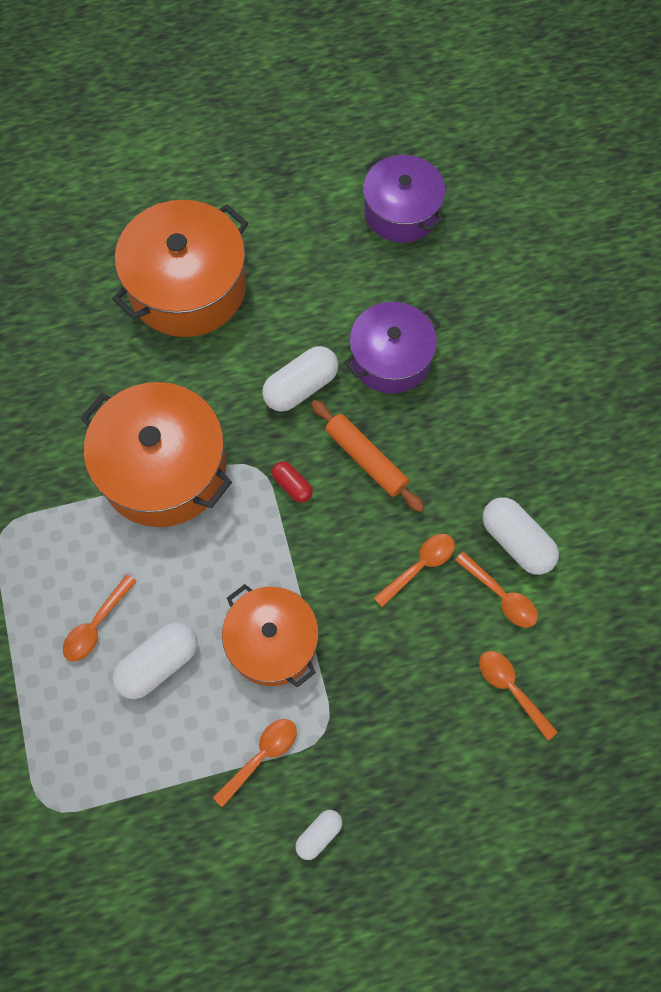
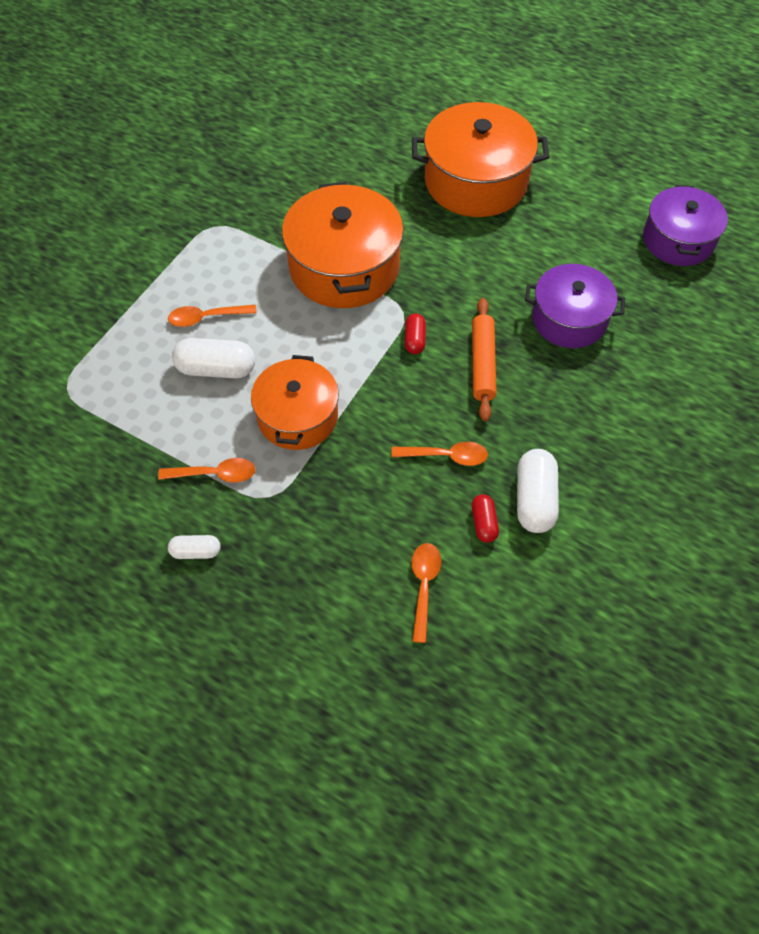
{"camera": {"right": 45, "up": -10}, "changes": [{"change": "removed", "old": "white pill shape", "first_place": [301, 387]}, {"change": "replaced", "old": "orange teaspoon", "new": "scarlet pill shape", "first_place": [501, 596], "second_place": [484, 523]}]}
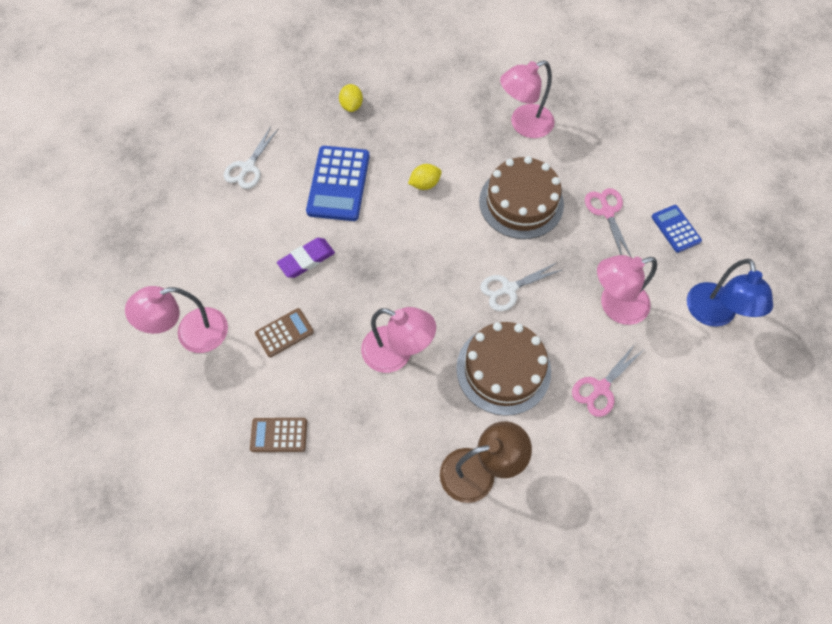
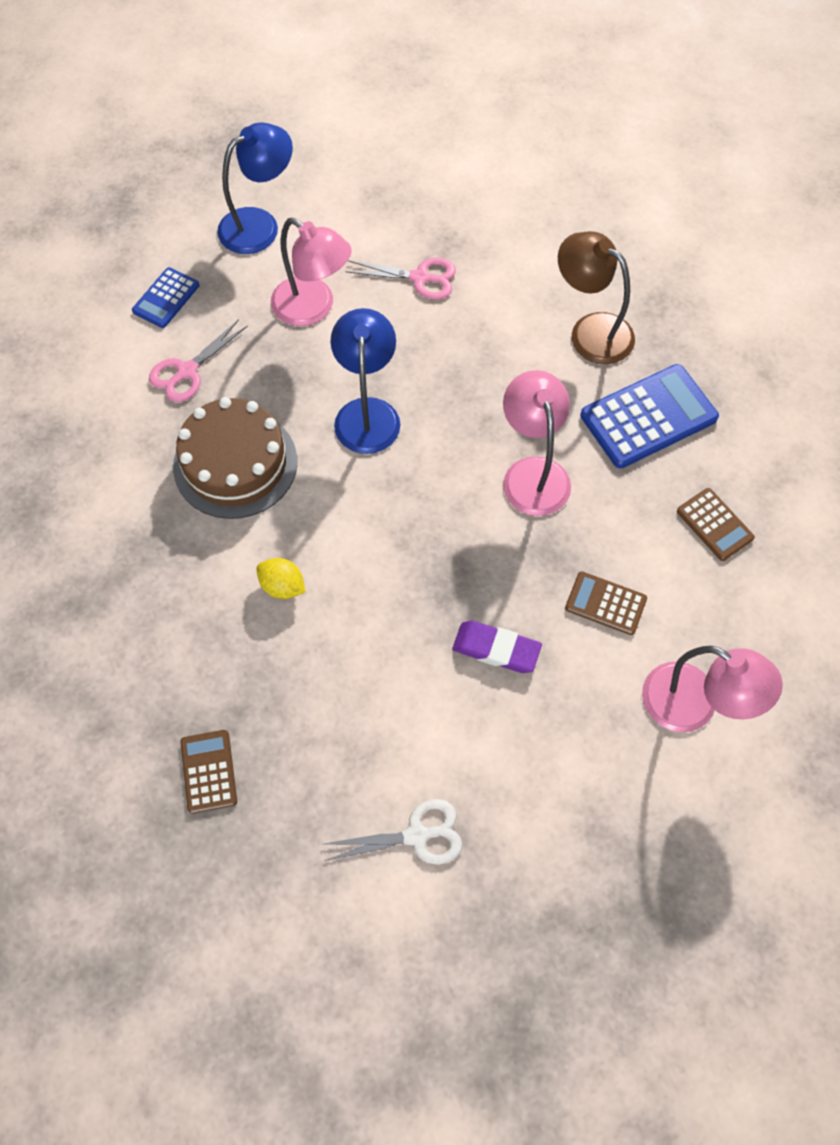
{"camera": {"right": -125, "up": 0}, "changes": [{"change": "removed", "old": "rosy lamp", "first_place": [523, 125]}, {"change": "replaced", "old": "golden toy lemon", "new": "russet calculator", "first_place": [351, 106], "second_place": [209, 771]}, {"change": "moved", "old": "blue calculator", "first_place": [338, 184], "second_place": [648, 417]}, {"change": "replaced", "old": "white shears", "new": "blue lamp", "first_place": [508, 289], "second_place": [367, 413]}, {"change": "removed", "old": "russet gateau", "first_place": [503, 369]}]}
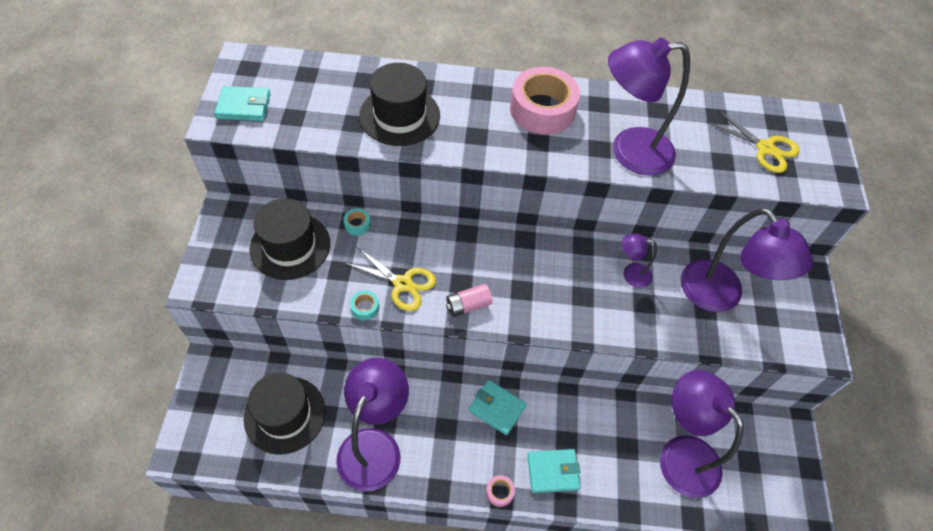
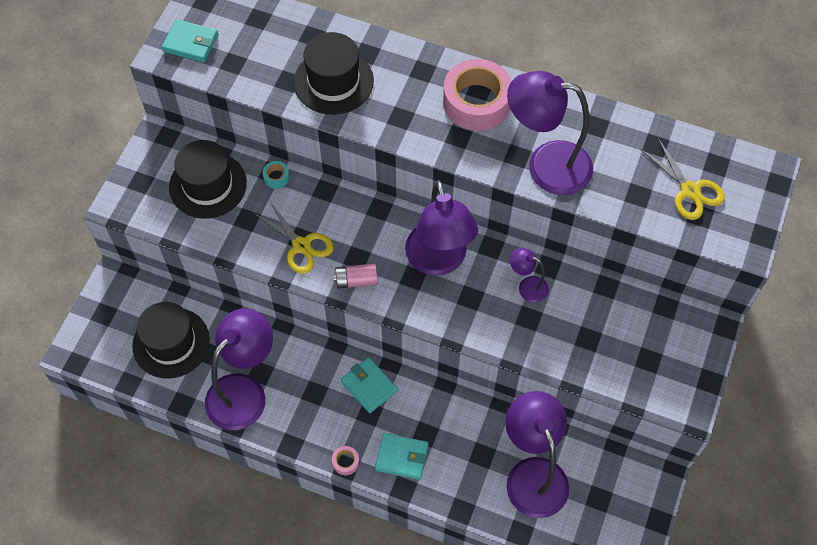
{"camera": {"right": 20, "up": 5}, "changes": [{"change": "moved", "old": "purple lamp", "first_place": [719, 297], "second_place": [439, 261]}, {"change": "removed", "old": "teal tape", "first_place": [365, 308]}]}
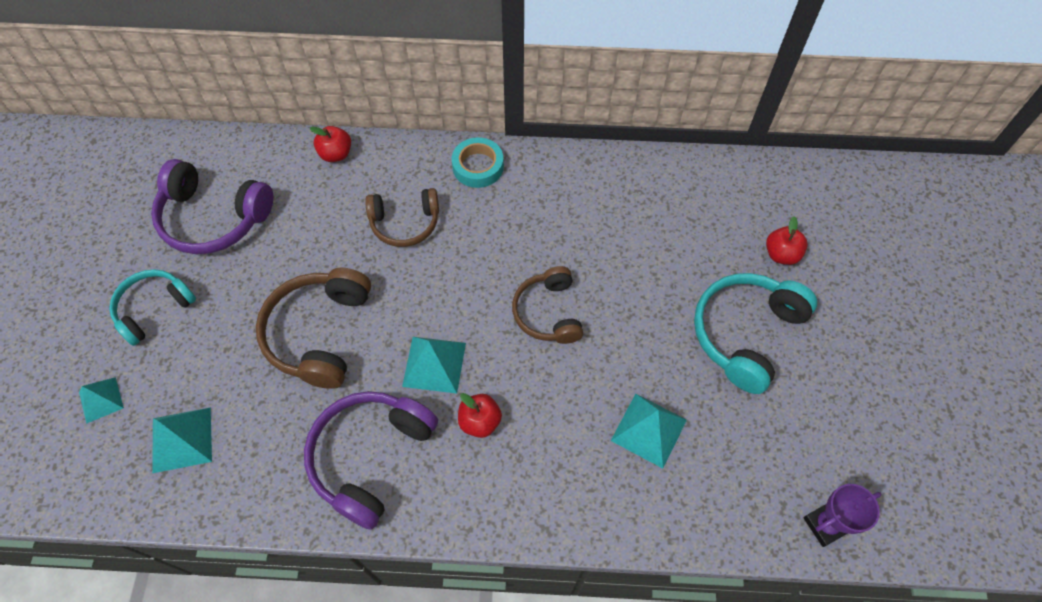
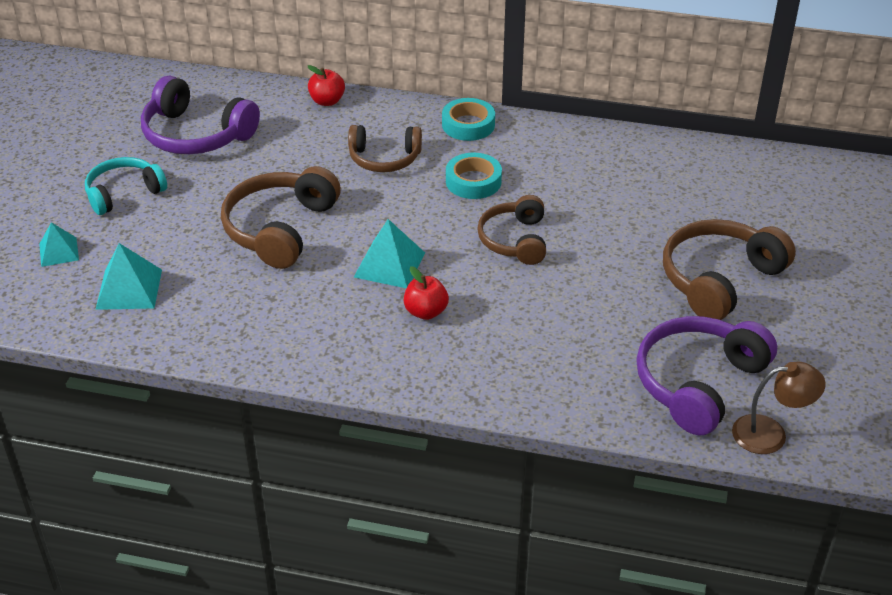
{"camera": {"right": 10, "up": -20}, "changes": [{"change": "removed", "old": "scarlet apple fruit", "first_place": [781, 254]}, {"change": "recoloured", "old": "teal headphones", "new": "russet headphones", "first_place": [746, 334], "second_place": [720, 280]}, {"change": "moved", "old": "purple headphones", "first_place": [371, 457], "second_place": [699, 383]}, {"change": "removed", "old": "teal pyramid shape", "first_place": [648, 430]}, {"change": "replaced", "old": "purple award cup", "new": "russet lamp", "first_place": [825, 525], "second_place": [770, 434]}, {"change": "added", "new": "teal tape", "second_place": [473, 181]}]}
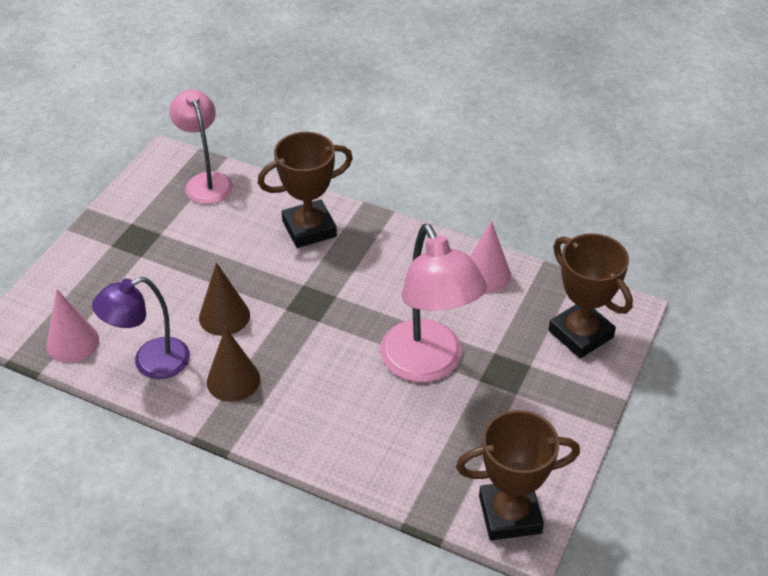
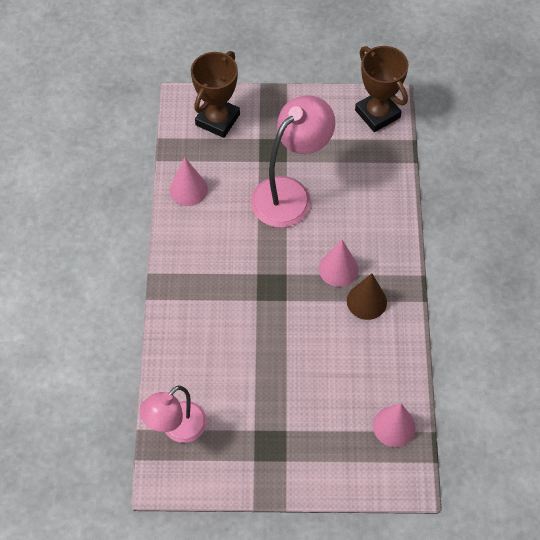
{"camera": {"right": -115, "up": 15}, "changes": [{"change": "removed", "old": "russet award cup", "first_place": [309, 228]}, {"change": "removed", "old": "russet cone shape", "first_place": [224, 316]}, {"change": "removed", "old": "purple lamp", "first_place": [150, 363]}, {"change": "added", "new": "rosy cone shape", "second_place": [338, 269]}]}
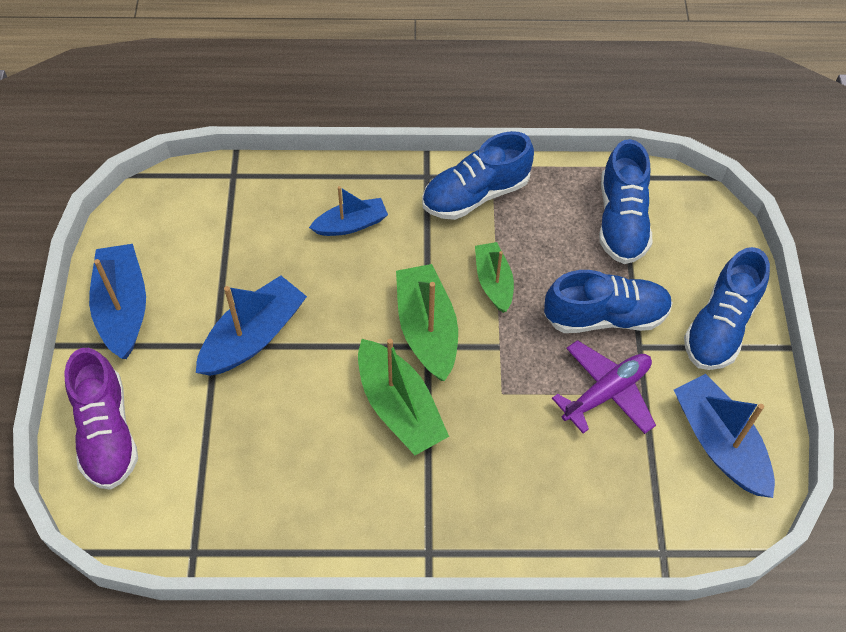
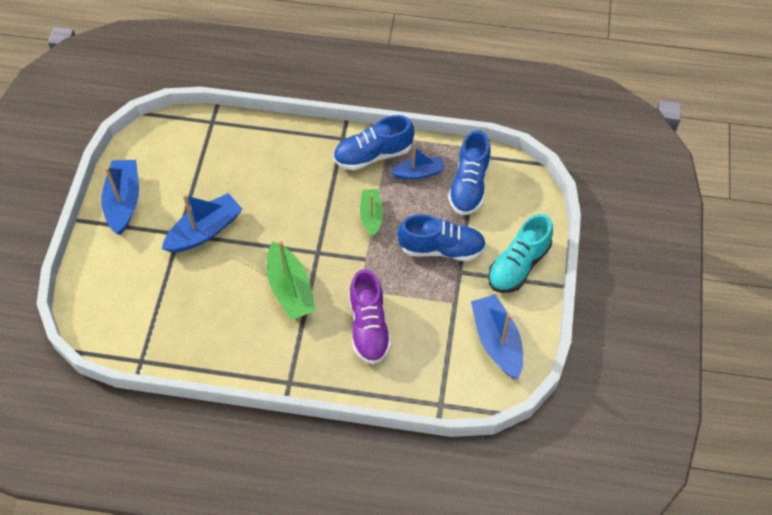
{"camera": {"right": 10, "up": 0}, "changes": [{"change": "moved", "old": "blue sailboat", "first_place": [351, 224], "second_place": [418, 173]}, {"change": "recoloured", "old": "blue sneaker", "new": "teal sneaker", "first_place": [720, 325], "second_place": [518, 265]}, {"change": "removed", "old": "emerald sailboat", "first_place": [427, 329]}, {"change": "removed", "old": "purple aeroplane", "first_place": [606, 392]}, {"change": "moved", "old": "purple sneaker", "first_place": [106, 432], "second_place": [369, 327]}]}
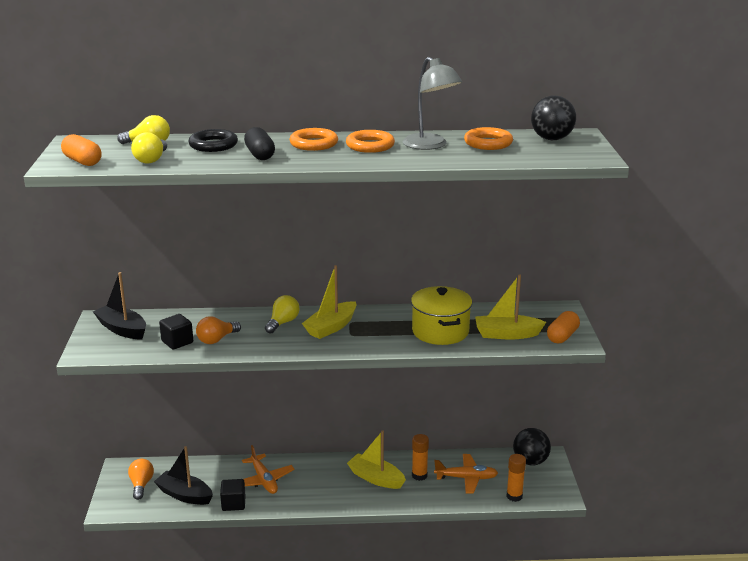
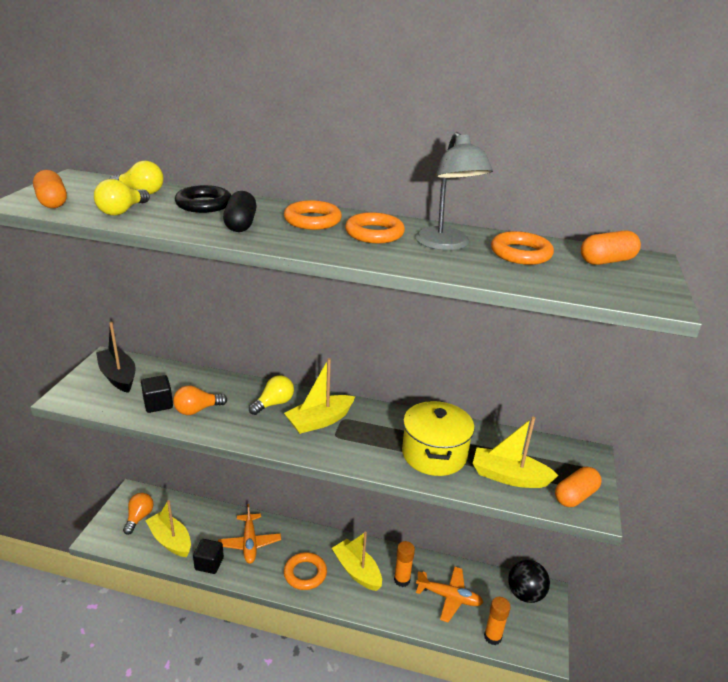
{"camera": {"right": 15, "up": 5}, "changes": [{"change": "replaced", "old": "black ball", "new": "orange pill shape", "first_place": [551, 139], "second_place": [607, 261]}, {"change": "recoloured", "old": "black sailboat", "new": "golden sailboat", "first_place": [184, 495], "second_place": [170, 540]}, {"change": "added", "new": "orange torus", "second_place": [305, 573]}]}
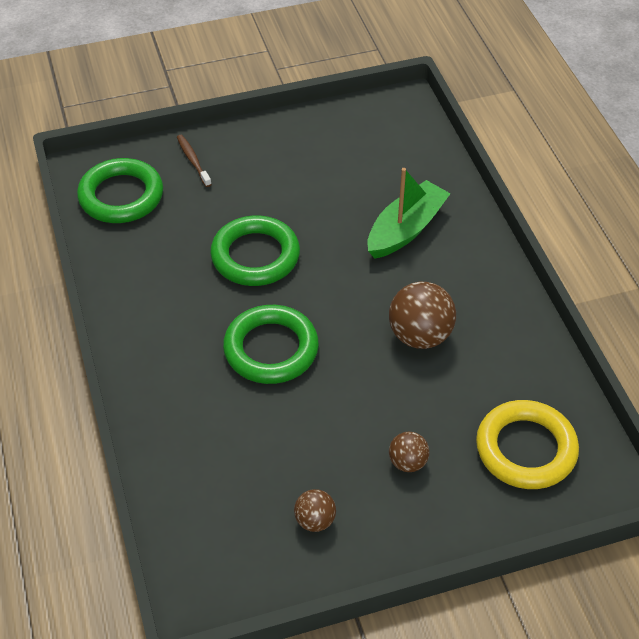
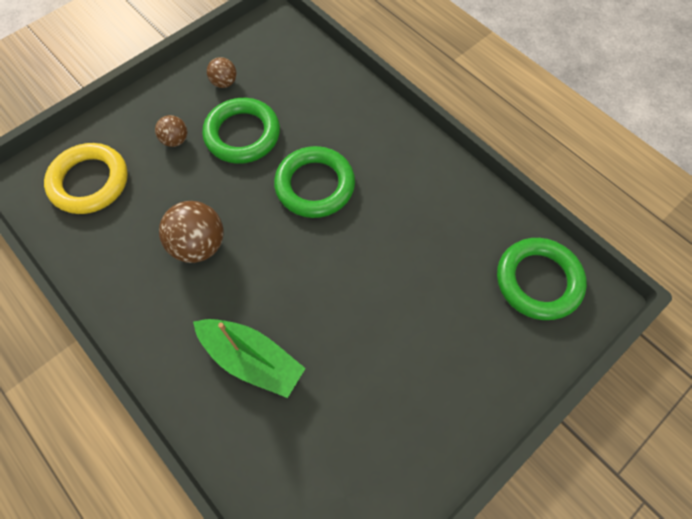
{"camera": {"right": 155, "up": 15}, "changes": [{"change": "removed", "old": "russet dental brush", "first_place": [193, 160]}, {"change": "turned", "old": "emerald sailboat", "first_place": [406, 229], "second_place": [252, 360], "degrees": -75}, {"change": "moved", "old": "emerald torus", "first_place": [255, 256], "second_place": [242, 134]}]}
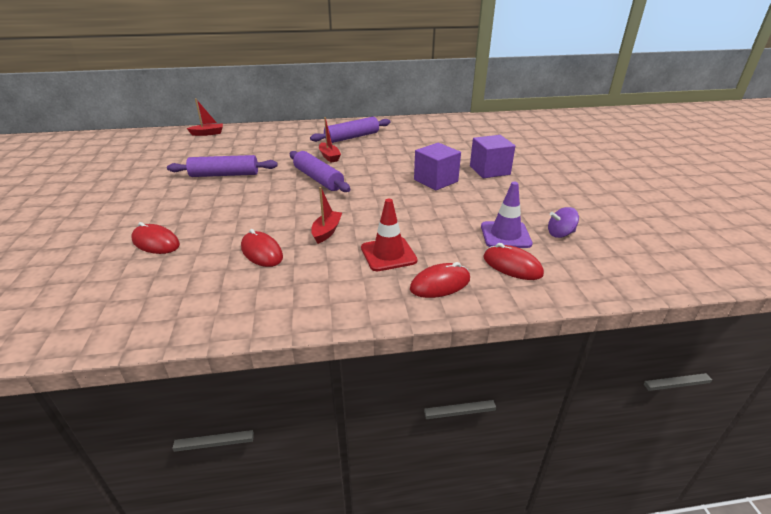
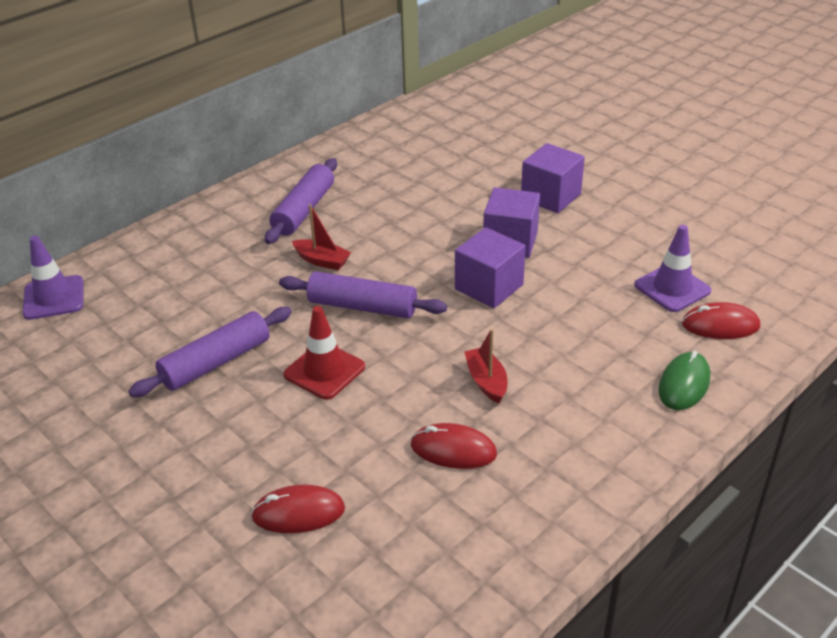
{"camera": {"right": -35, "up": 5}, "changes": [{"change": "replaced", "old": "scarlet sailboat", "new": "purple safety cone", "first_place": [208, 133], "second_place": [54, 298]}, {"change": "moved", "old": "scarlet safety cone", "first_place": [388, 254], "second_place": [324, 371]}, {"change": "removed", "old": "purple spinning top", "first_place": [560, 234]}, {"change": "recoloured", "old": "scarlet PC mouse", "new": "emerald PC mouse", "first_place": [440, 284], "second_place": [684, 384]}, {"change": "added", "new": "purple block", "second_place": [489, 287]}]}
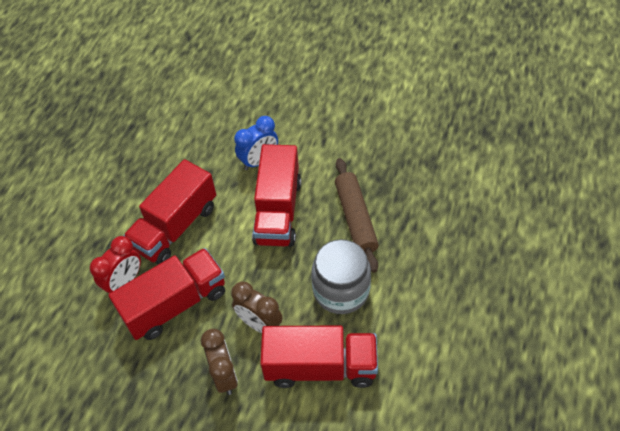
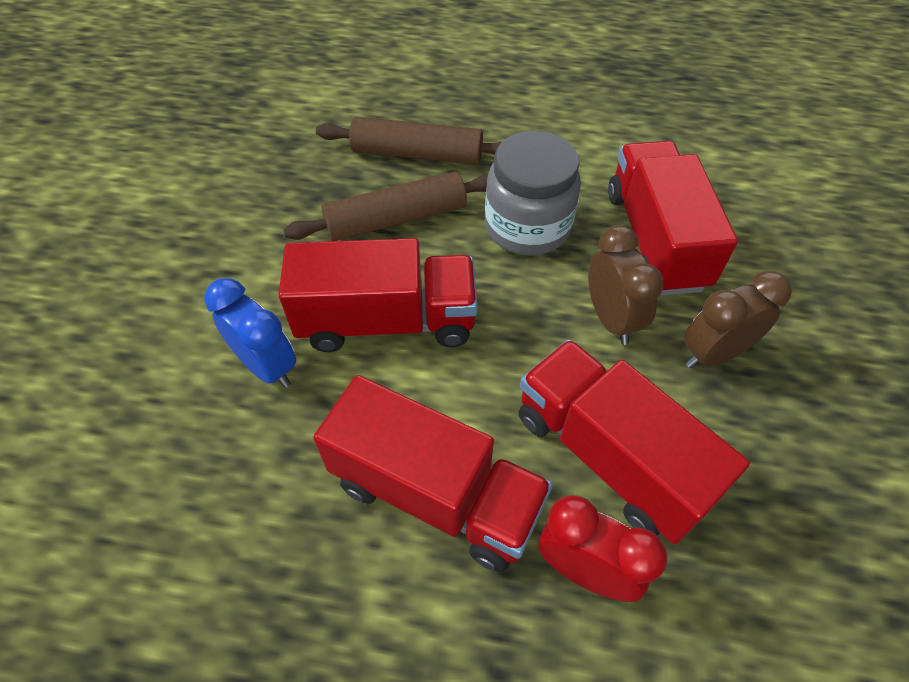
{"camera": {"right": -100, "up": 0}, "changes": [{"change": "turned", "old": "russet clock", "first_place": [259, 324], "second_place": [610, 319], "degrees": -45}, {"change": "added", "new": "russet dough roller", "second_place": [417, 154]}]}
